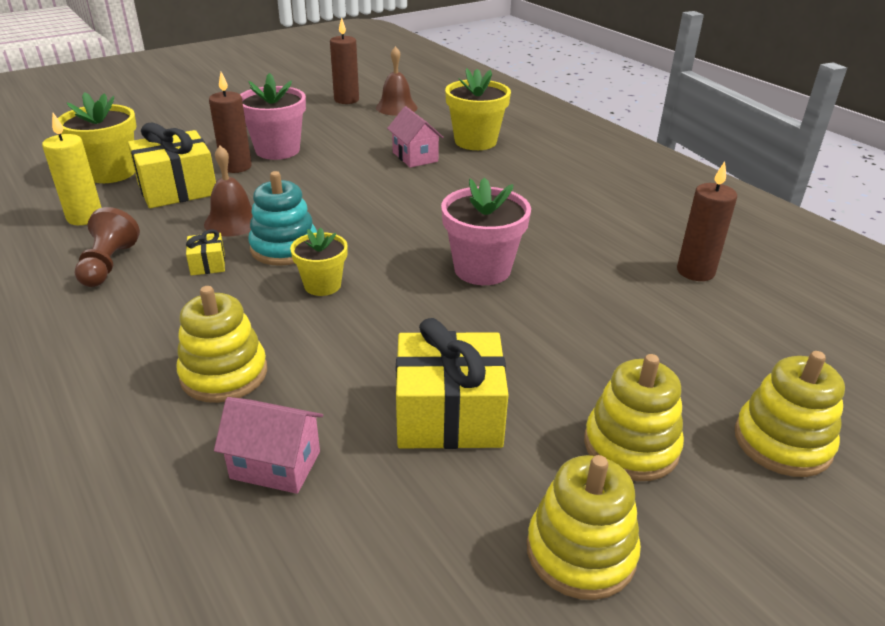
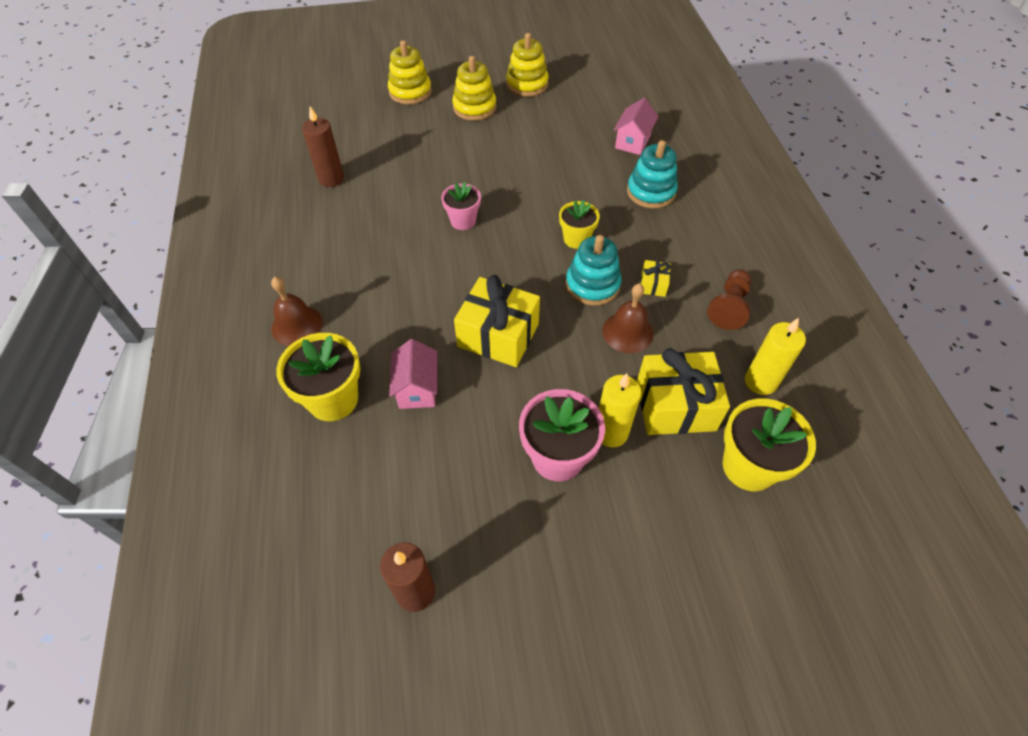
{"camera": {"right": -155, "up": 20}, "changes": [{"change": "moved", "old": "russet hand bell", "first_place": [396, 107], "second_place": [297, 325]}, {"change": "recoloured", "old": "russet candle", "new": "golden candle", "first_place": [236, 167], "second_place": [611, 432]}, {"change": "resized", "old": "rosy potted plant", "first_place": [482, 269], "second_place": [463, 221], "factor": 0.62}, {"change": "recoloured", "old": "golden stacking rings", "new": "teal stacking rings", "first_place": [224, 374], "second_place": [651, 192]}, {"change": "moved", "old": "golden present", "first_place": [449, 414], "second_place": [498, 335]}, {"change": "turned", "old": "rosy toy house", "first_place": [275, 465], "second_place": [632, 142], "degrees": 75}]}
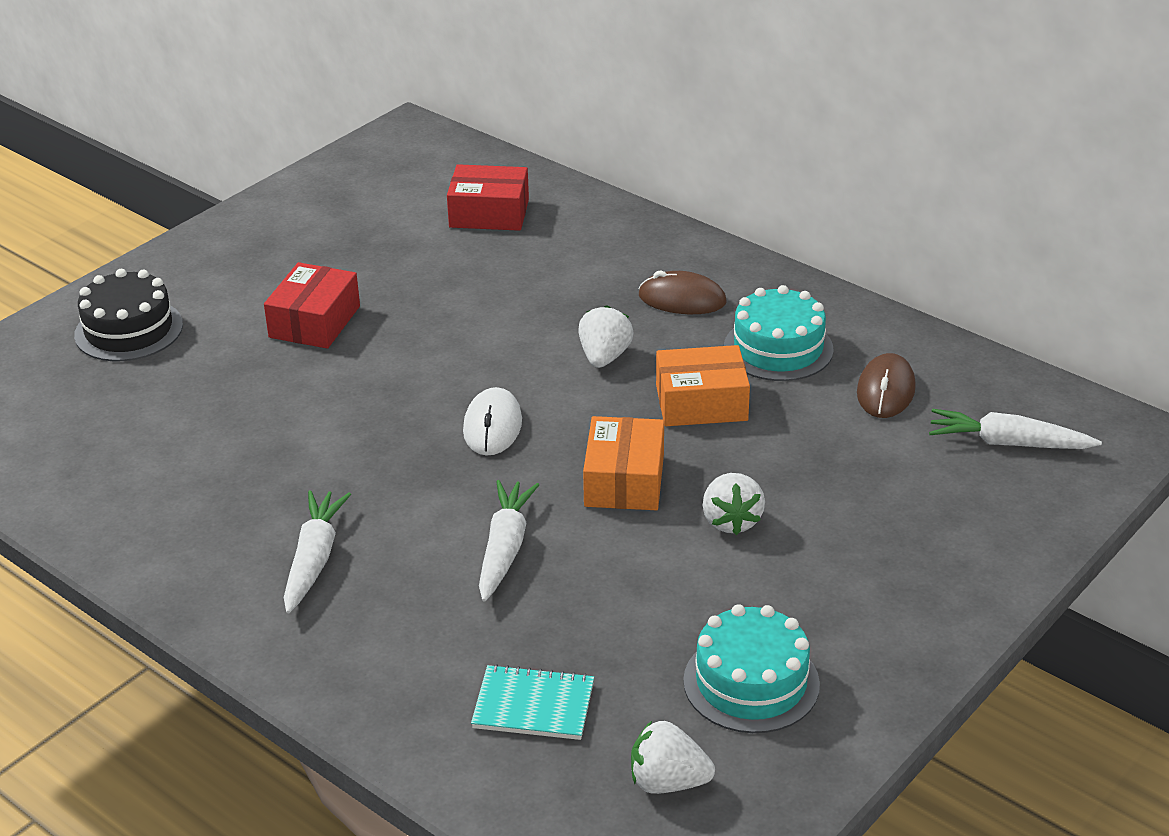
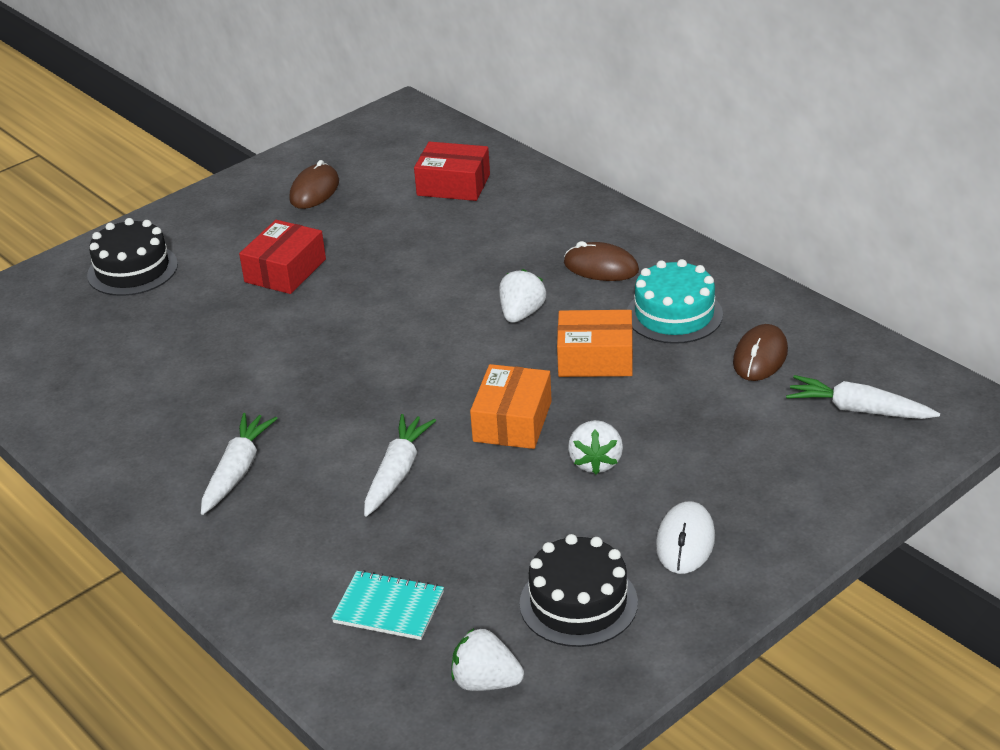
{"camera": {"right": 10, "up": 0}, "changes": [{"change": "moved", "old": "white PC mouse", "first_place": [492, 426], "second_place": [685, 541]}, {"change": "recoloured", "old": "teal gateau", "new": "black gateau", "first_place": [751, 682], "second_place": [578, 603]}, {"change": "added", "new": "russet PC mouse", "second_place": [314, 191]}]}
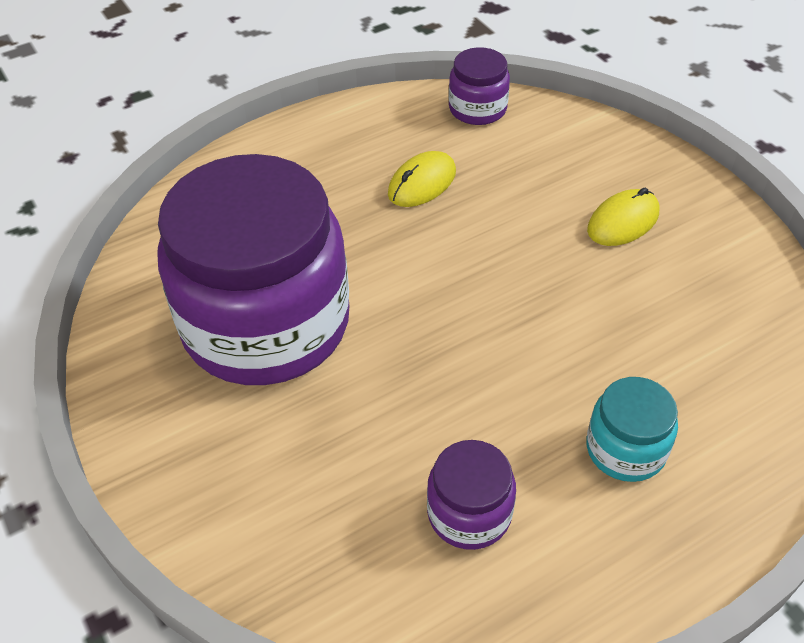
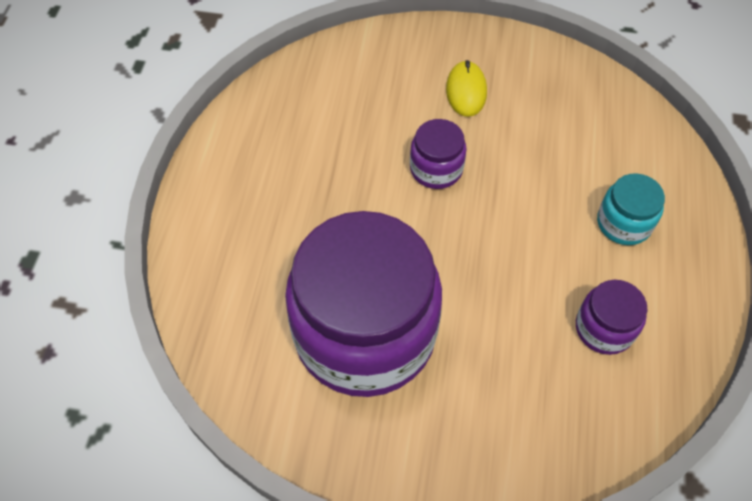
{"camera": {"right": -50, "up": 10}, "changes": [{"change": "moved", "old": "purple jam jar", "first_place": [477, 109], "second_place": [436, 169]}, {"change": "removed", "old": "golden PC mouse", "first_place": [422, 183]}]}
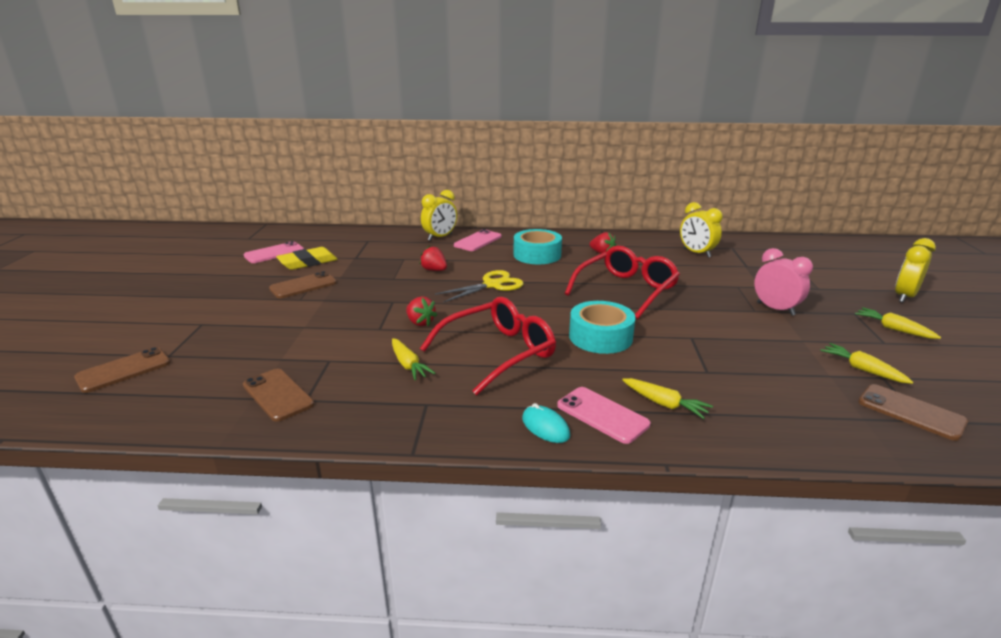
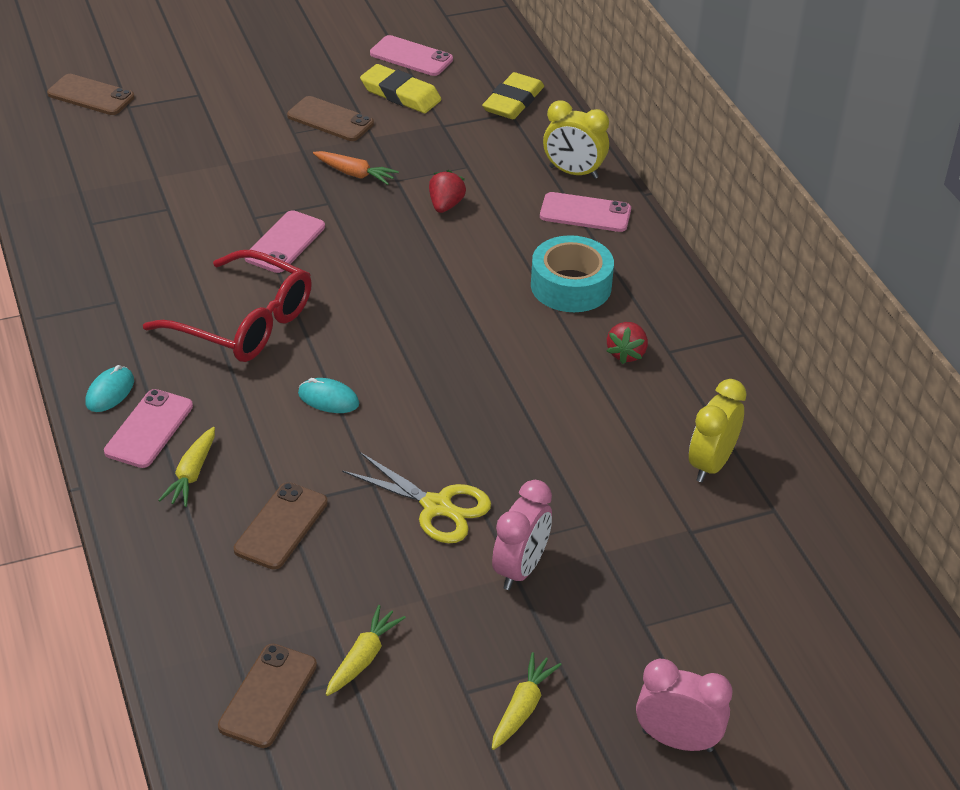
{"camera": {"right": 65, "up": 15}, "changes": [{"change": "recoloured", "old": "golden clock", "new": "rosy clock", "first_place": [904, 296], "second_place": [677, 740]}, {"change": "removed", "old": "scarlet spectacles", "first_place": [626, 290]}, {"change": "moved", "old": "golden shears", "first_place": [492, 285], "second_place": [437, 506]}, {"change": "replaced", "old": "scarlet strawberry", "new": "rosy phone", "first_place": [420, 323], "second_place": [285, 242]}, {"change": "replaced", "old": "teal tape", "new": "teal PC mouse", "first_place": [600, 337], "second_place": [328, 399]}, {"change": "removed", "old": "golden root vegetable", "first_place": [408, 365]}, {"change": "moved", "old": "russet phone", "first_place": [278, 395], "second_place": [281, 526]}, {"change": "added", "new": "golden gum eraser", "second_place": [513, 101]}, {"change": "added", "new": "orange root vegetable", "second_place": [355, 174]}]}
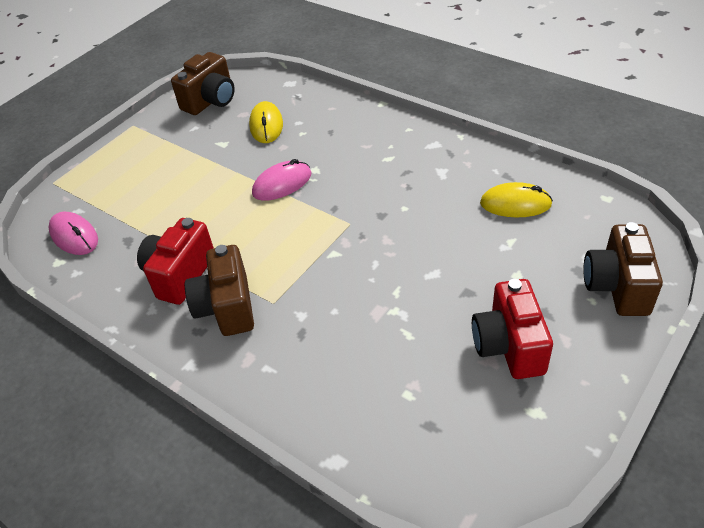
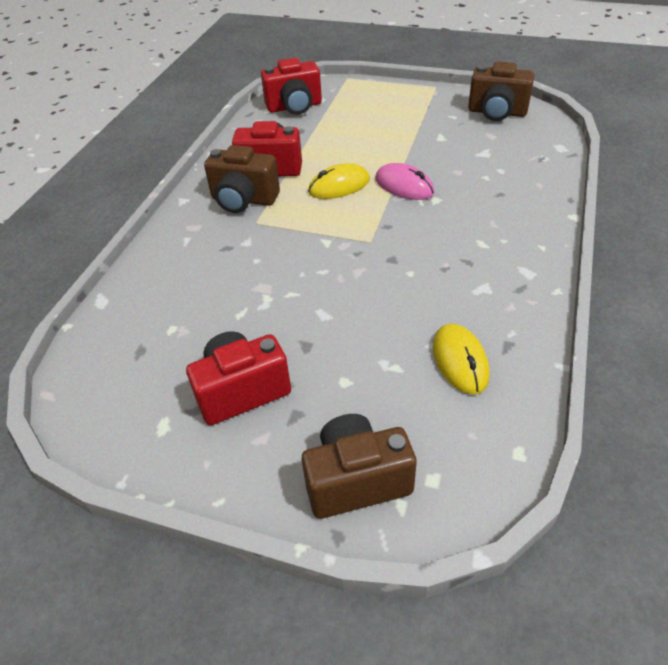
{"camera": {"right": 70, "up": 0}, "changes": [{"change": "moved", "old": "golden PC mouse", "first_place": [266, 125], "second_place": [339, 186]}, {"change": "replaced", "old": "rosy PC mouse", "new": "scarlet camera", "first_place": [74, 236], "second_place": [294, 107]}, {"change": "turned", "old": "russet camera", "first_place": [226, 307], "second_place": [243, 200], "degrees": -135}]}
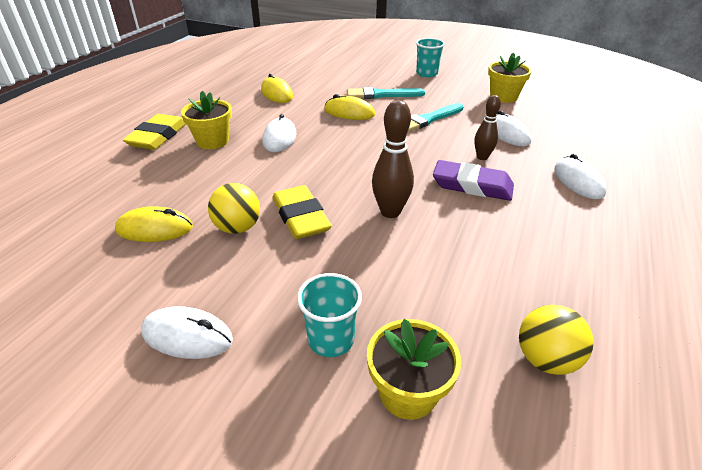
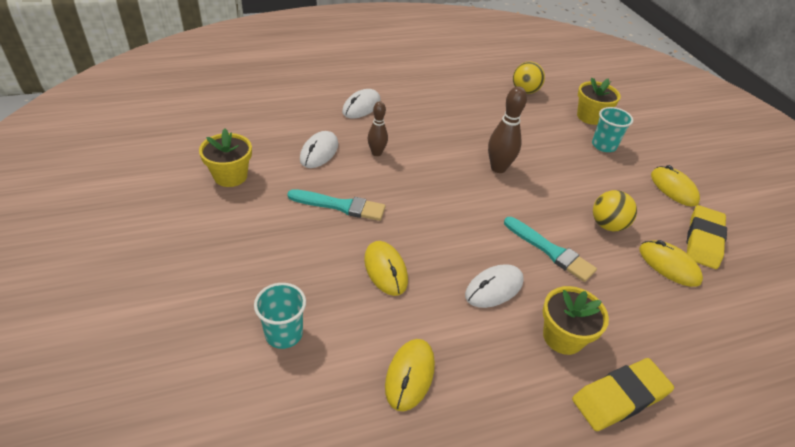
{"camera": {"right": -135, "up": 5}, "changes": [{"change": "moved", "old": "teal tumbler", "first_place": [427, 73], "second_place": [284, 334]}, {"change": "moved", "old": "teal paintbrush", "first_place": [381, 95], "second_place": [550, 251]}, {"change": "removed", "old": "purple gum eraser", "first_place": [472, 185]}, {"change": "moved", "old": "golden gum eraser", "first_place": [301, 217], "second_place": [703, 240]}, {"change": "recoloured", "old": "white PC mouse", "new": "golden PC mouse", "first_place": [187, 336], "second_place": [673, 188]}]}
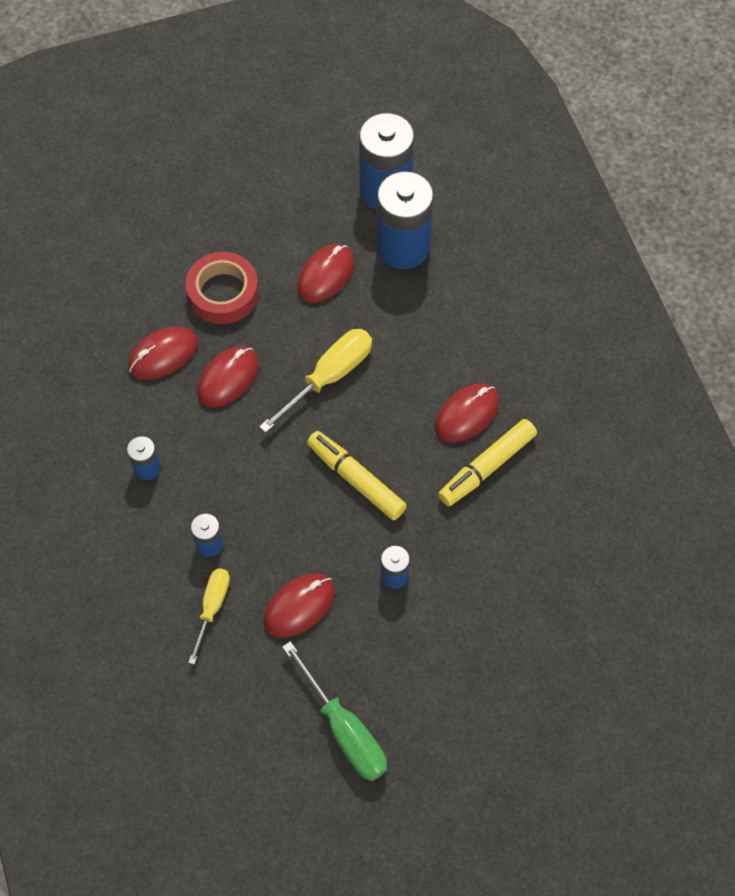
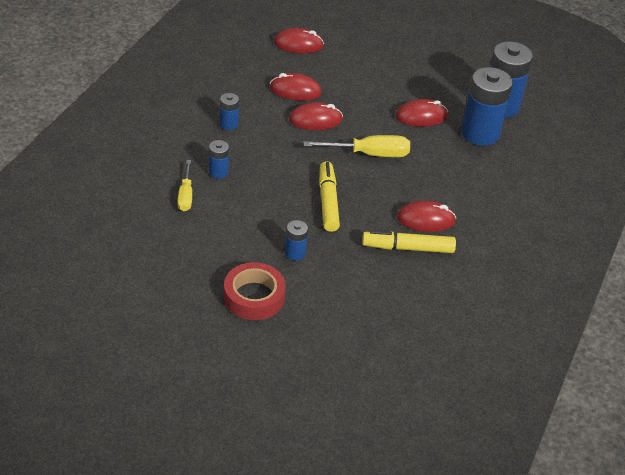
{"camera": {"right": 40, "up": -20}, "changes": [{"change": "moved", "old": "scarlet tape", "first_place": [223, 293], "second_place": [254, 297]}, {"change": "turned", "old": "golden screwdriver", "first_place": [212, 607], "second_place": [185, 195], "degrees": 120}, {"change": "moved", "old": "scarlet PC mouse", "first_place": [299, 606], "second_place": [298, 44]}, {"change": "removed", "old": "emerald screwdriver", "first_place": [344, 730]}]}
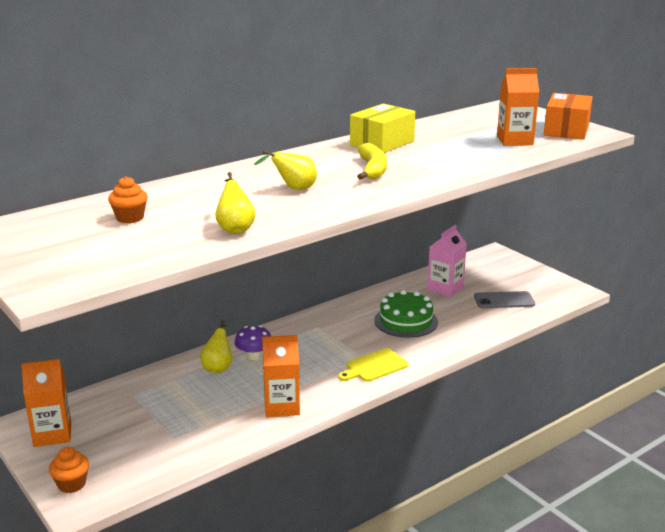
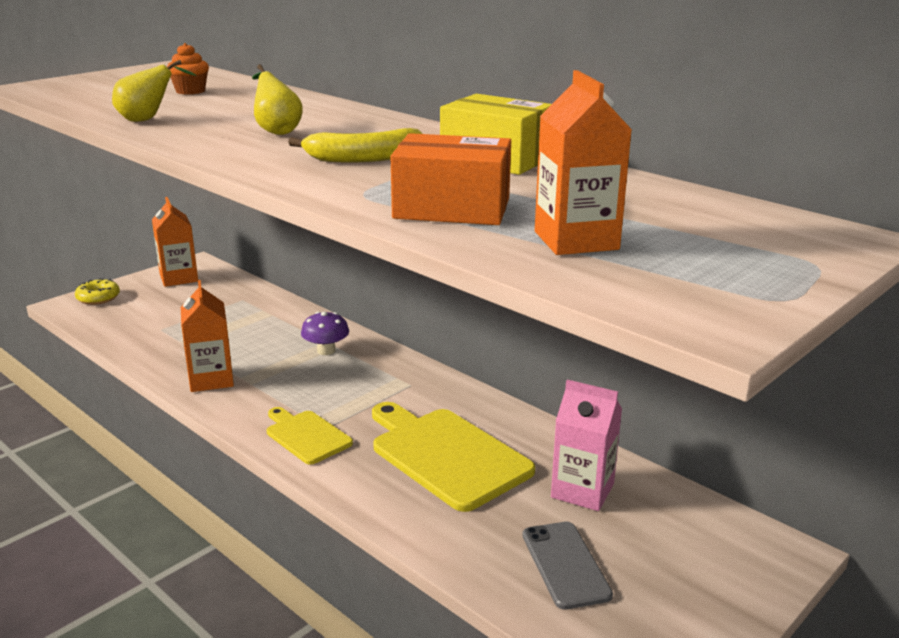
{"camera": {"right": 80, "up": 0}, "changes": [{"change": "moved", "old": "orange box", "first_place": [566, 130], "second_place": [452, 208]}, {"change": "replaced", "old": "emerald gateau", "new": "golden bread board", "first_place": [406, 321], "second_place": [447, 455]}, {"change": "removed", "old": "golden pear", "first_place": [218, 367]}, {"change": "replaced", "old": "orange muffin", "new": "golden glazed donut", "first_place": [72, 484], "second_place": [98, 298]}]}
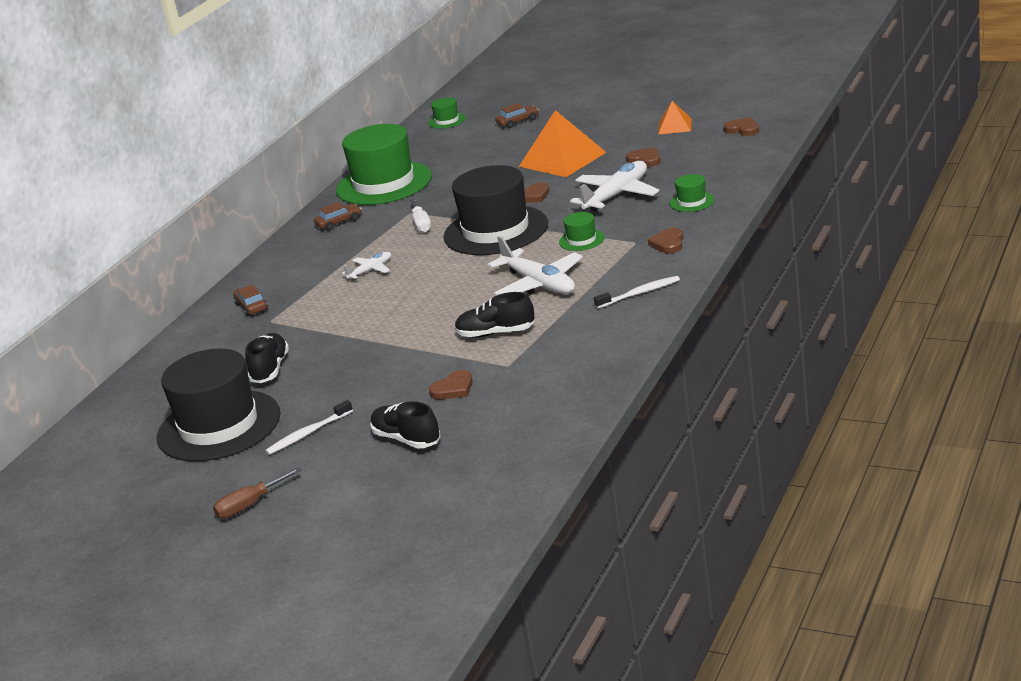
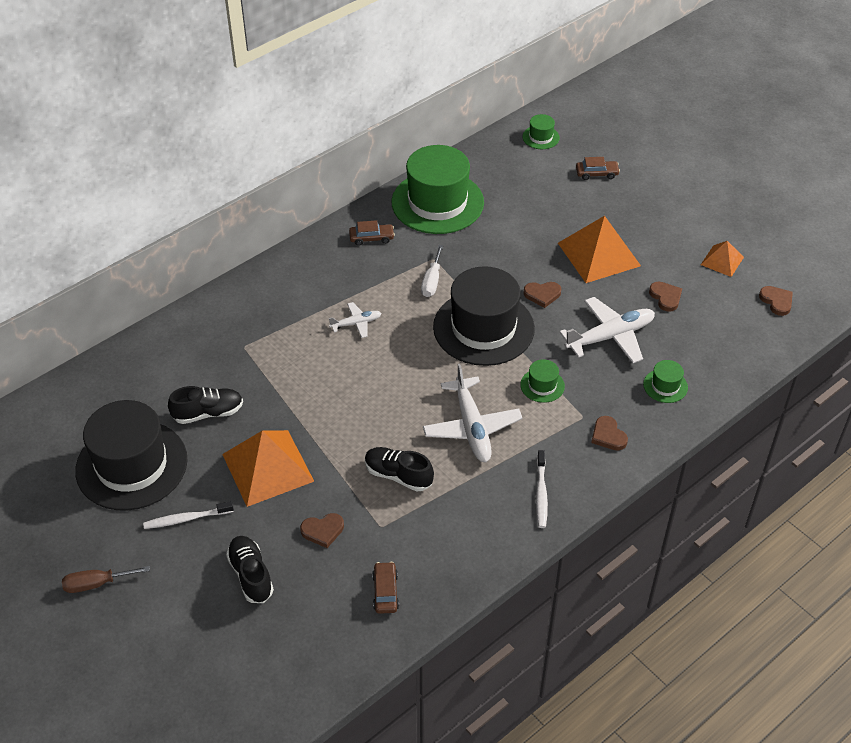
{"camera": {"right": 20, "up": 20}, "changes": [{"change": "turned", "old": "russet heart", "first_place": [668, 243], "second_place": [608, 435], "degrees": -60}, {"change": "turned", "old": "white dental brush", "first_place": [639, 293], "second_place": [541, 493], "degrees": 90}, {"change": "moved", "old": "russet toy car", "first_place": [251, 306], "second_place": [385, 592]}, {"change": "turned", "old": "black sneaker", "first_place": [270, 369], "second_place": [208, 413], "degrees": 45}, {"change": "added", "new": "orange pyramid shape", "second_place": [268, 467]}]}
